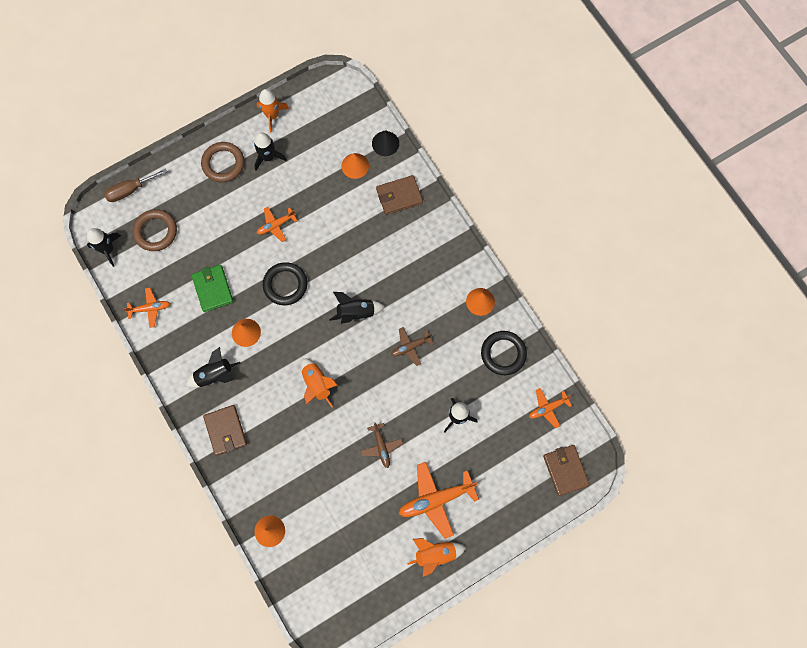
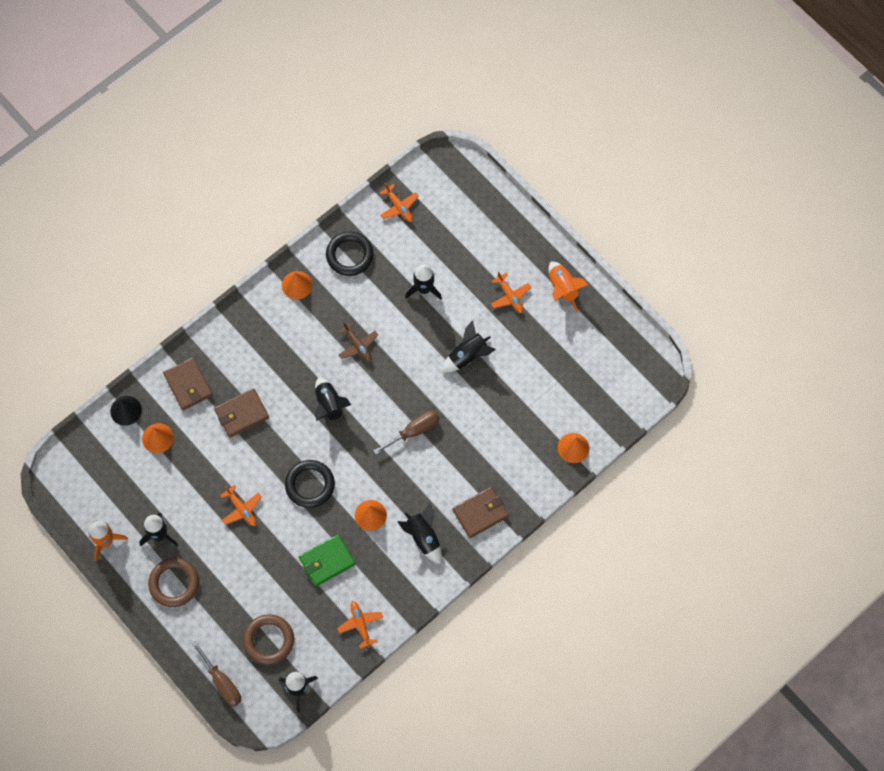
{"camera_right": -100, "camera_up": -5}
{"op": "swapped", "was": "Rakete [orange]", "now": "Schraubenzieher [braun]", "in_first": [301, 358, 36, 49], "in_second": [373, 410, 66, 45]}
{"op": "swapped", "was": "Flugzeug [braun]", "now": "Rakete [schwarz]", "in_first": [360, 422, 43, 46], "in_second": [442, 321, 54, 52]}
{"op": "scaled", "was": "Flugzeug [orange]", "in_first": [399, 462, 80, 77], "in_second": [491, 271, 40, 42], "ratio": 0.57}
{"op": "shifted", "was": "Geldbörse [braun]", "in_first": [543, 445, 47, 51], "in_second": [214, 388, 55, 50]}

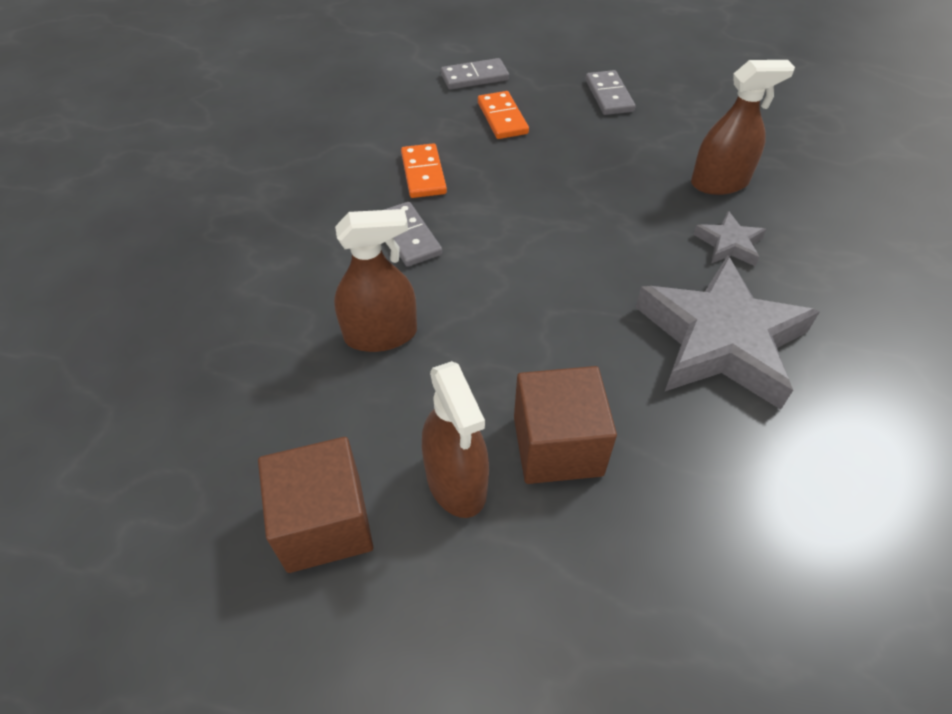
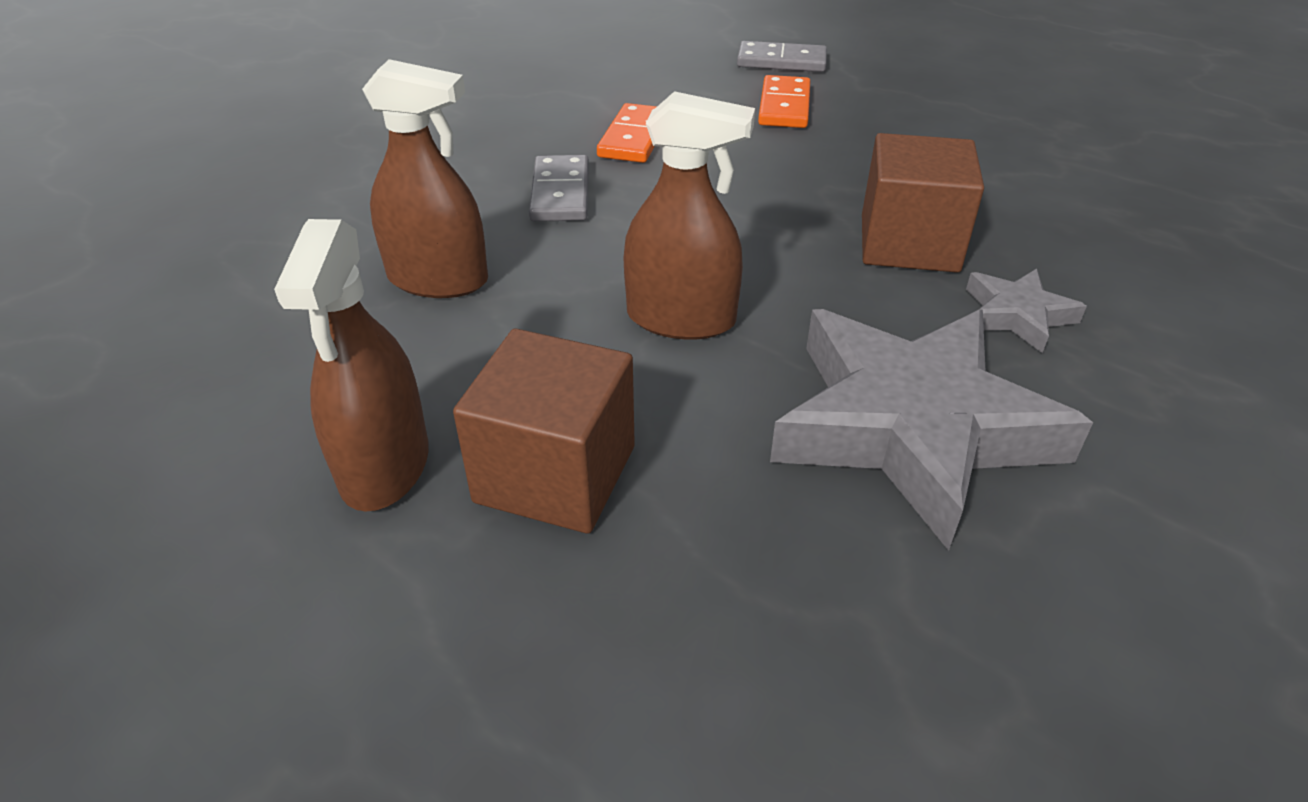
{"camera_right": 25, "camera_up": -10}
{"op": "shifted", "was": "Kubus [braun]", "in_first": [258, 437, 115, 136], "in_second": [862, 133, 122, 140]}
{"op": "gone", "was": "Dominostein [grau]", "in_first": [585, 70, 51, 45]}
{"op": "shifted", "was": "Sprühflasche [braun]", "in_first": [691, 60, 104, 135], "in_second": [623, 91, 132, 249]}

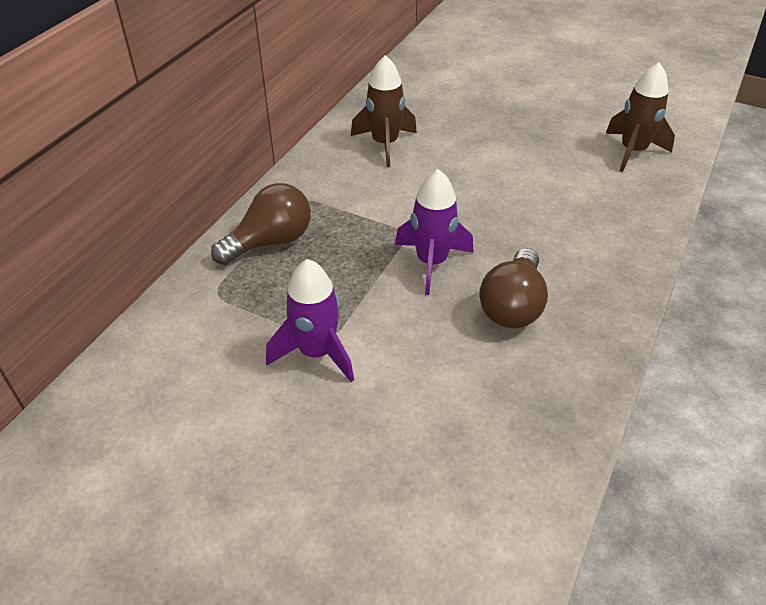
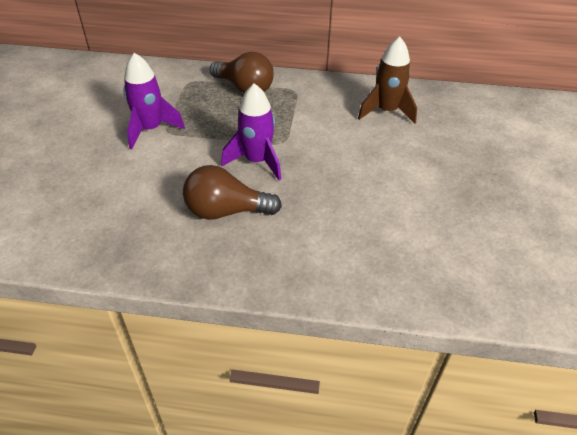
{"camera_right": 70, "camera_up": 0}
{"op": "gone", "was": "Rakete [braun]", "in_first": [606, 62, 69, 110]}

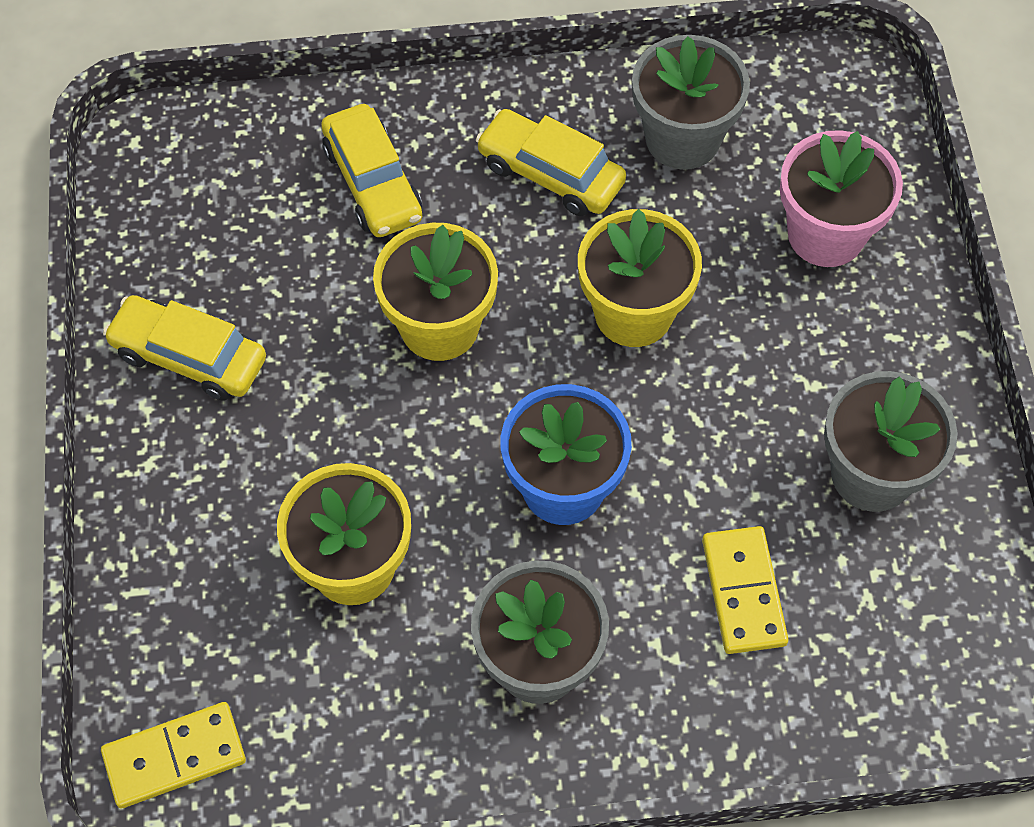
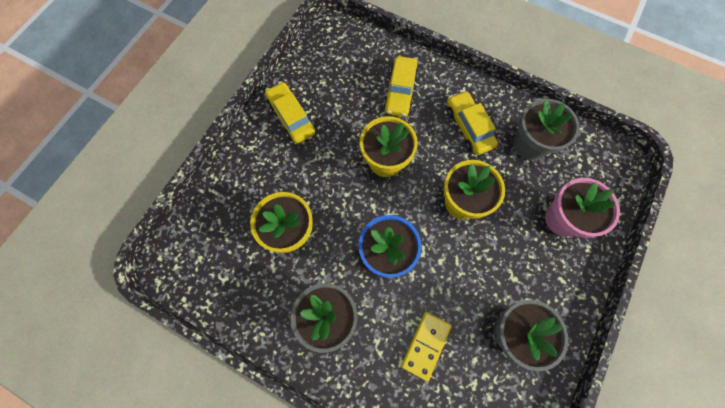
{"camera_right": 35, "camera_up": 10}
{"op": "gone", "was": "Dominostein [gelb]", "in_first": [101, 702, 145, 106]}

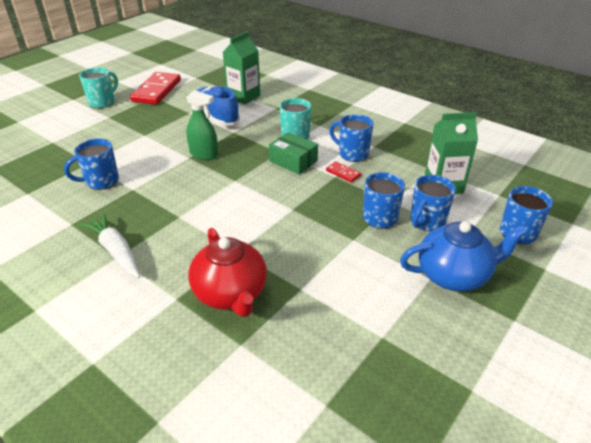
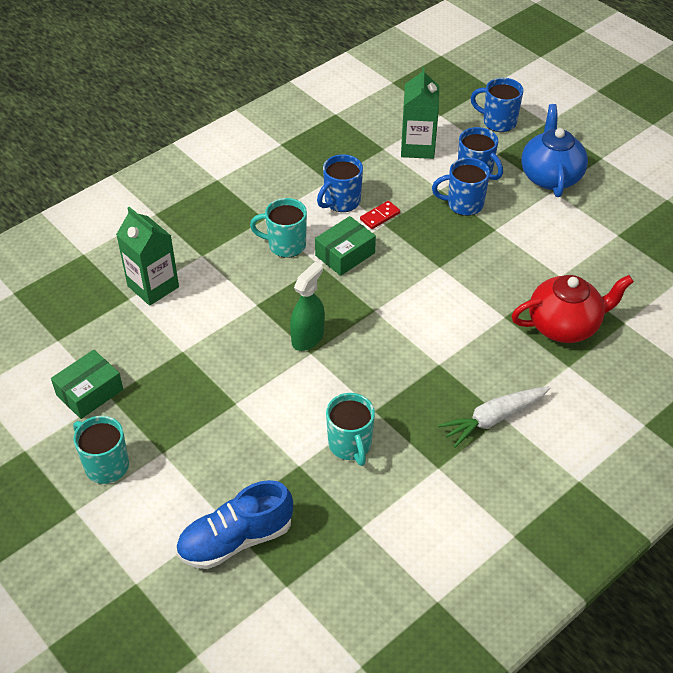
{"camera_right": -80, "camera_up": 10}
{"op": "repainted", "was": "Tasse [blau]", "now": "Tasse [türkis]", "in_first": [64, 138, 55, 52], "in_second": [326, 393, 49, 73]}
{"op": "swapped", "was": "Dominostein [rot]", "now": "Schachtel [grün]", "in_first": [130, 72, 51, 33], "in_second": [51, 350, 72, 69]}
{"op": "shifted", "was": "Schuh [blau]", "in_first": [197, 86, 43, 40], "in_second": [176, 480, 117, 89]}

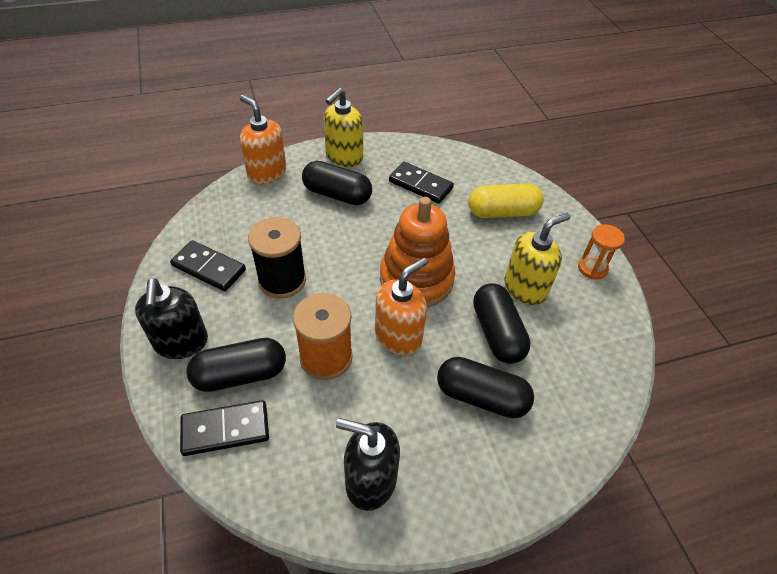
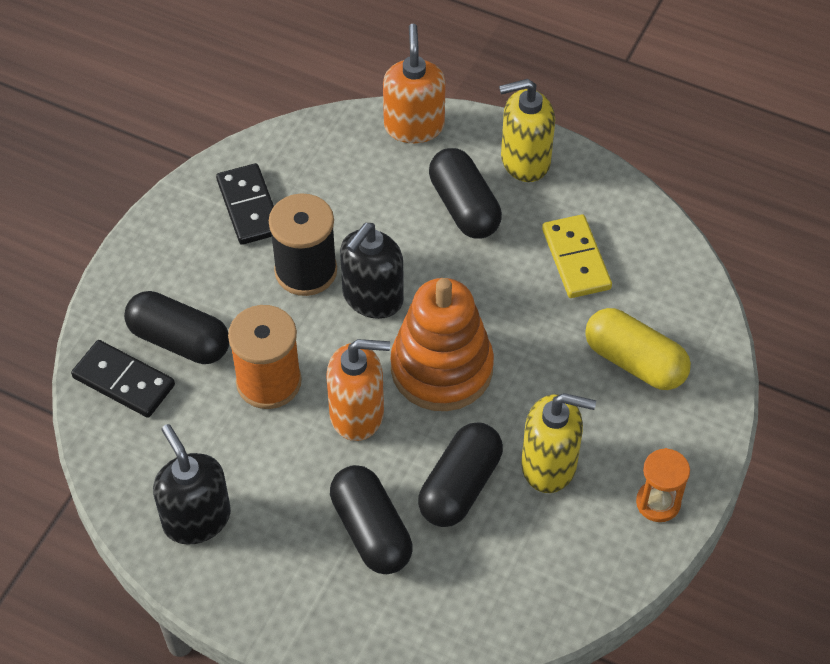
{"camera_right": 45, "camera_up": 5}
{"op": "shifted", "was": "Seifenspender [schwarz]", "in_first": [135, 278, 73, 81], "in_second": [340, 223, 64, 96]}
{"op": "repainted", "was": "Dominostein [schwarz]", "now": "Dominostein [gelb]", "in_first": [389, 162, 65, 42], "in_second": [542, 214, 70, 84]}

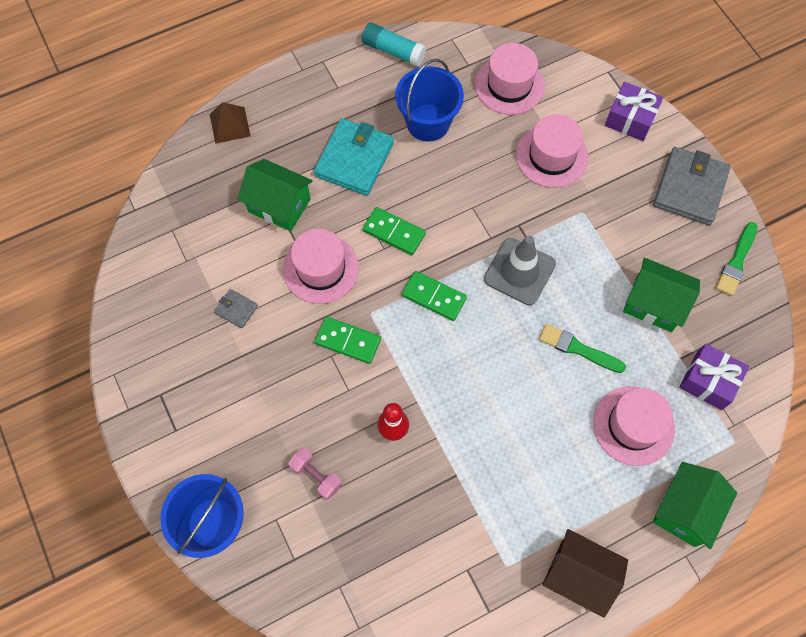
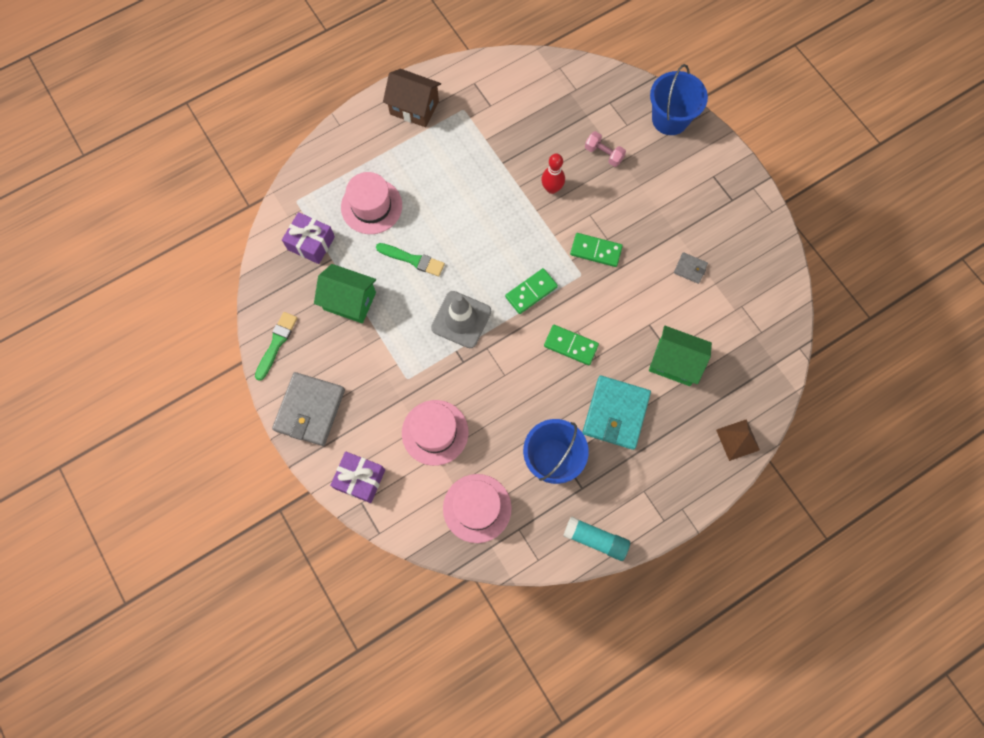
{"camera_right": 175, "camera_up": 5}
{"op": "gone", "was": "Hut [rosa]", "in_first": [283, 228, 76, 76]}
{"op": "rotated", "was": "Dominostein [grün]", "in_first": [402, 271, 65, 50], "in_second": [505, 268, 53, 46], "clockwise": -60}
{"op": "gone", "was": "Haus [grün]", "in_first": [653, 462, 84, 87]}

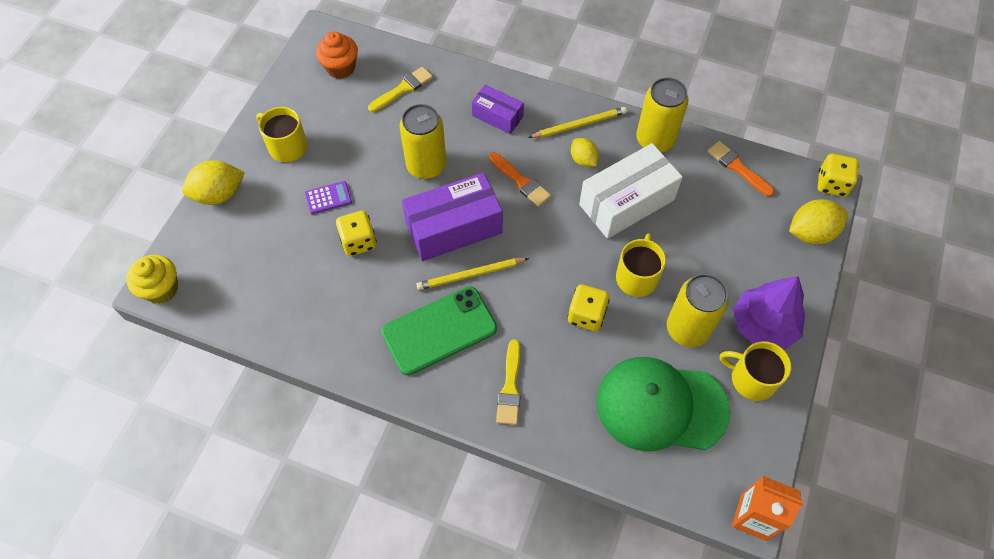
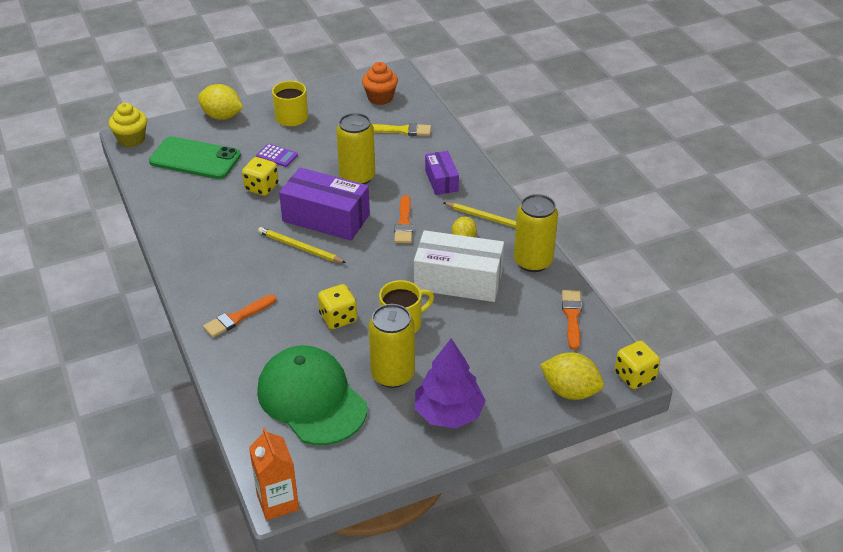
{"camera_right": 45, "camera_up": -20}
{"op": "shifted", "was": "Handy [grün]", "in_first": [382, 286, 115, 89], "in_second": [149, 136, 92, 43]}
{"op": "repainted", "was": "Pinsel [gelb]", "now": "Pinsel [orange]", "in_first": [496, 339, 24, 86], "in_second": [203, 295, 73, 43]}
{"op": "gone", "was": "Tasse [gelb]", "in_first": [720, 341, 72, 60]}

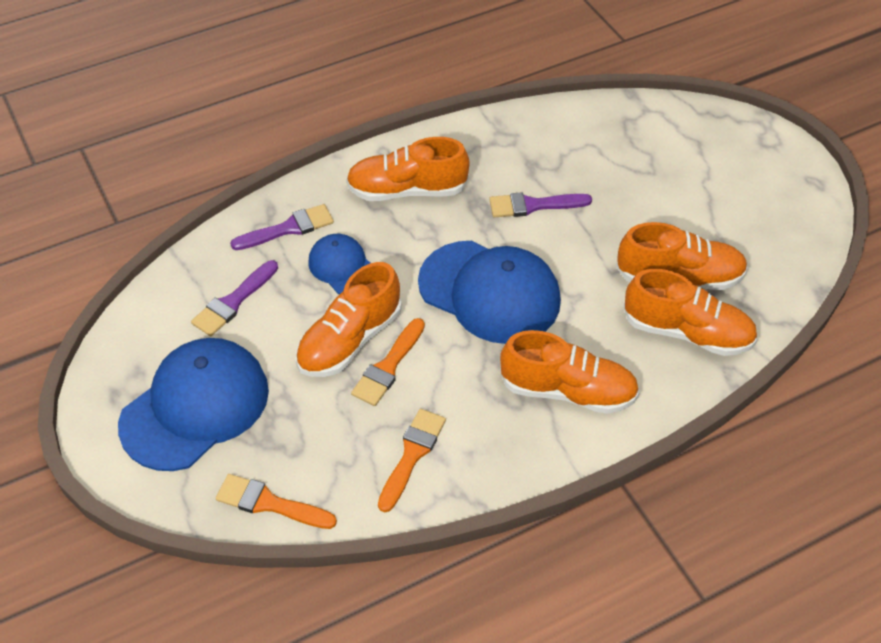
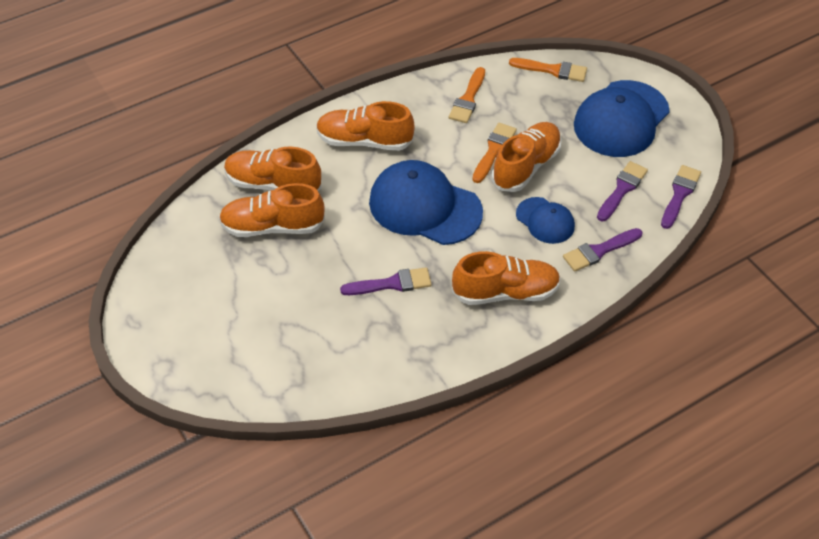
{"camera_right": 175, "camera_up": 0}
{"op": "new", "now": "Pinsel [lila]", "in_second": [661, 165, 40, 64]}

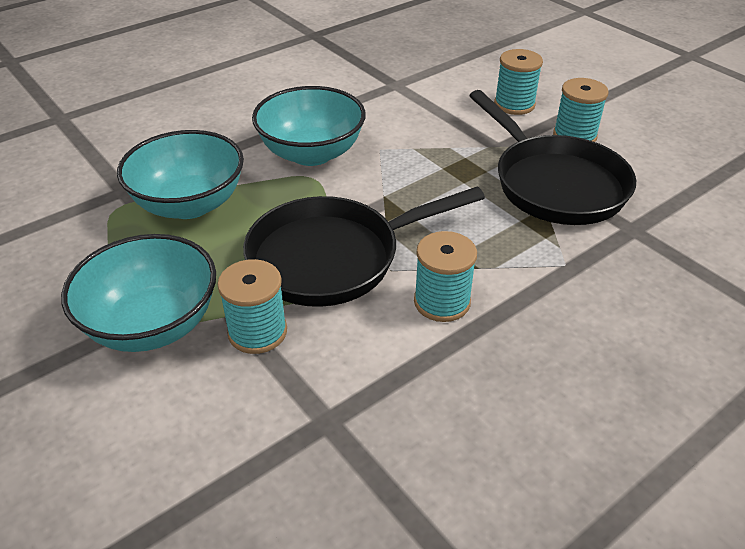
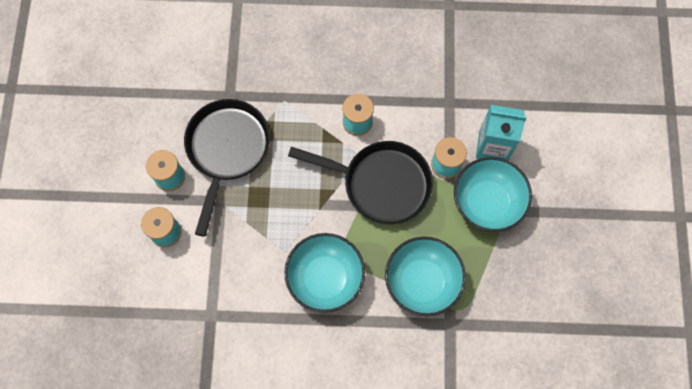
{"camera_right": -140, "camera_up": 30}
{"op": "new", "now": "Getränkekarton [türkis]", "in_second": [476, 105, 51, 55]}

